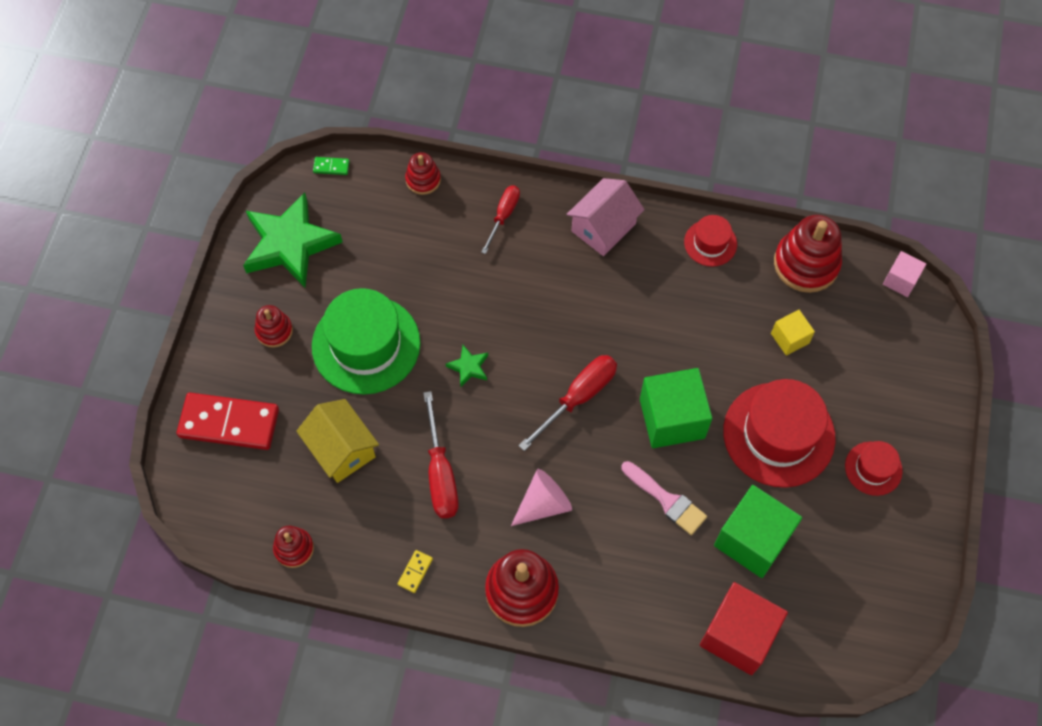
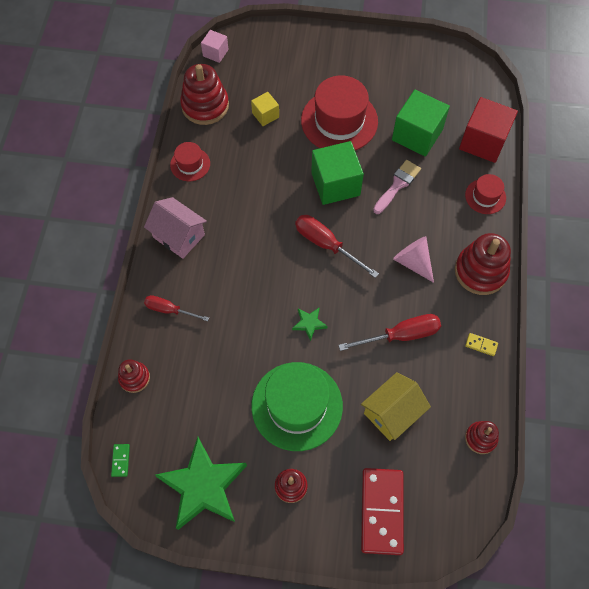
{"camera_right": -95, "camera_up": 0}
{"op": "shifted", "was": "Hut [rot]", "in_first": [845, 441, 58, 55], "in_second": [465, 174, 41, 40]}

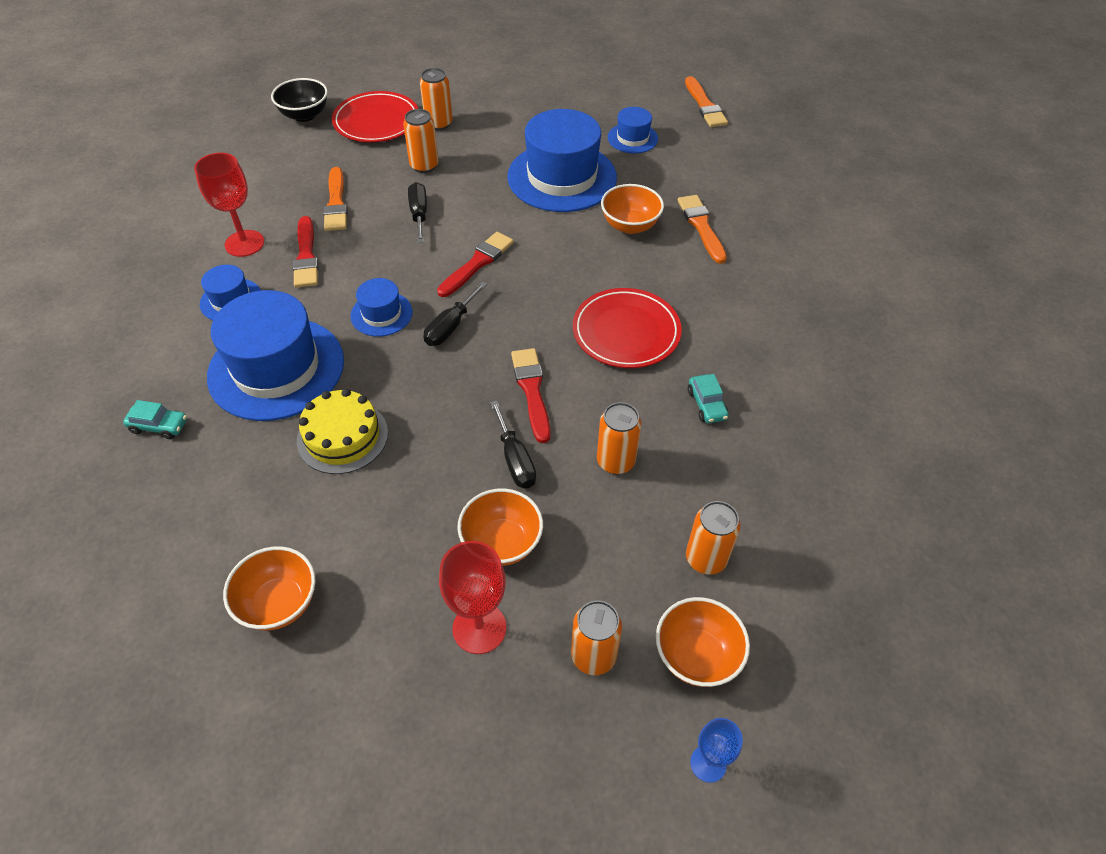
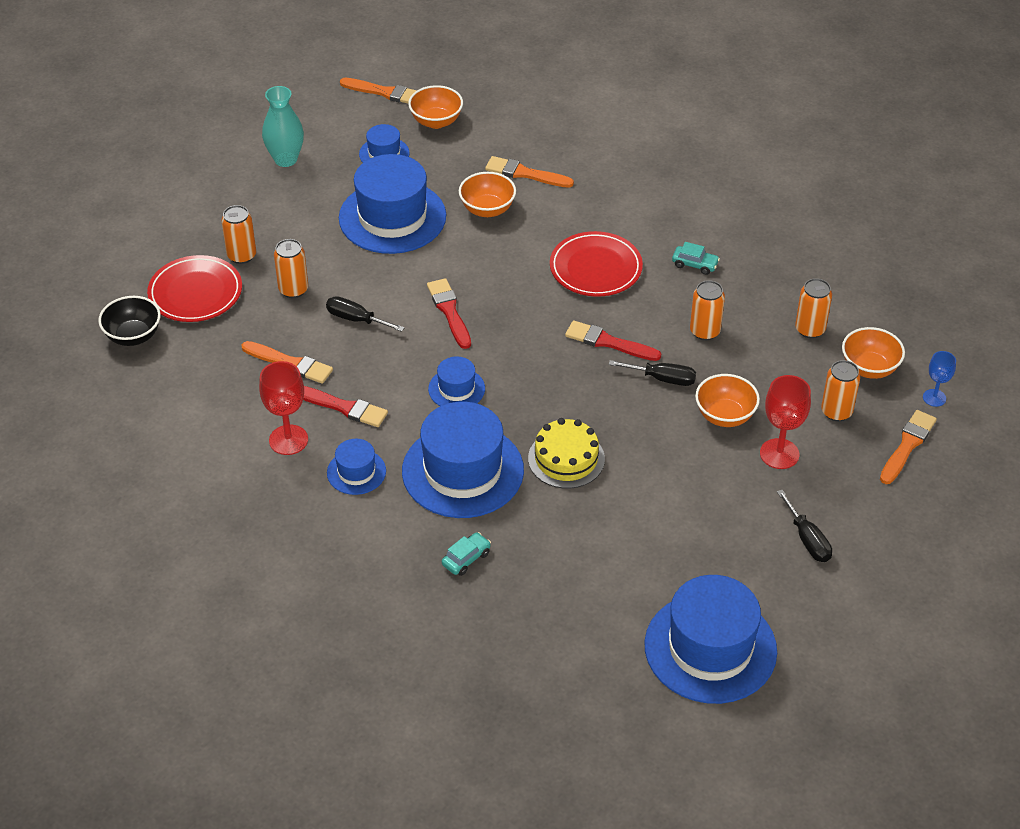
{"camera_right": -55, "camera_up": -5}
{"op": "shifted", "was": "Schüssel [orange]", "in_first": [223, 546, 93, 85], "in_second": [408, 85, 55, 44]}
{"op": "shifted", "was": "Schraubenzieher [schwarz]", "in_first": [424, 282, 63, 64], "in_second": [777, 490, 55, 72]}
{"op": "new", "now": "Vase [türkis]", "in_second": [262, 86, 42, 81]}
{"op": "new", "now": "Hut [blau]", "in_second": [645, 575, 132, 129]}
{"op": "new", "now": "Pinsel [orange]", "in_second": [880, 410, 57, 74]}

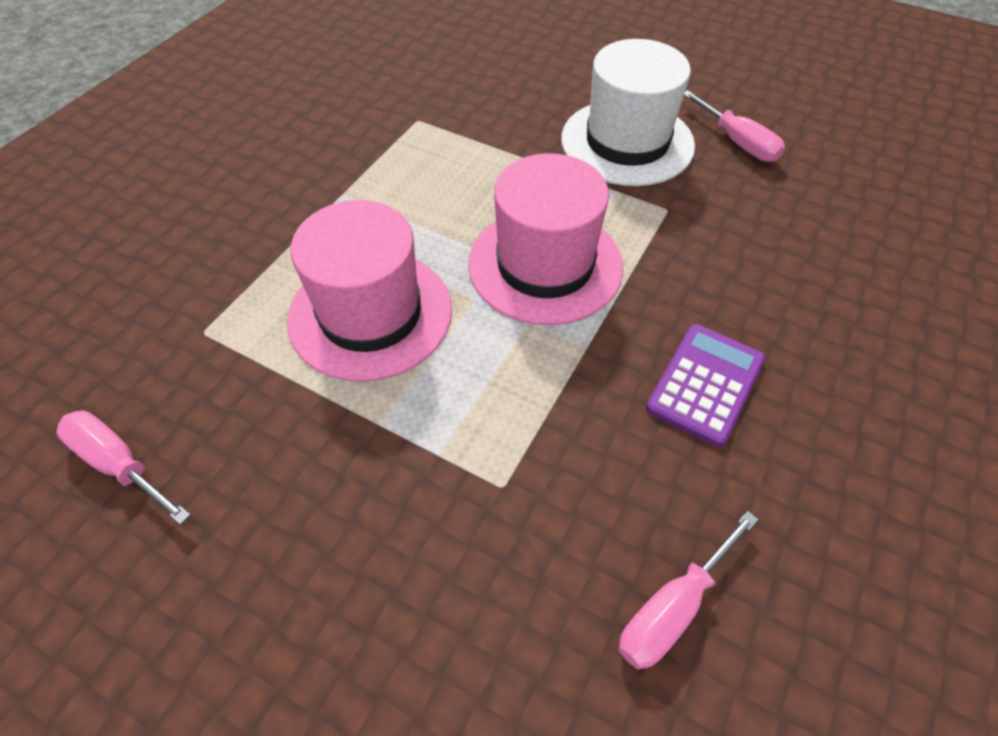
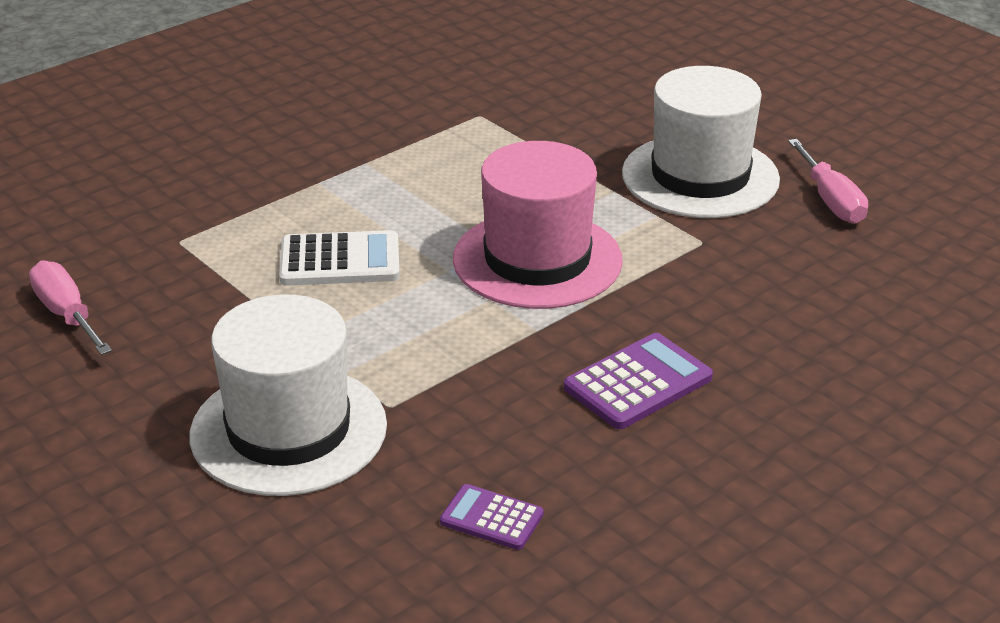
{"camera_right": 20, "camera_up": -20}
{"op": "swapped", "was": "Hut [rosa]", "now": "Taschenrechner [weiß]", "in_first": [287, 200, 165, 182], "in_second": [279, 230, 121, 56]}
{"op": "swapped", "was": "Schraubenzieher [rosa]", "now": "Taschenrechner [lila]", "in_first": [619, 511, 139, 159], "in_second": [440, 484, 104, 66]}
{"op": "new", "now": "Hut [weiß]", "in_second": [190, 294, 197, 202]}

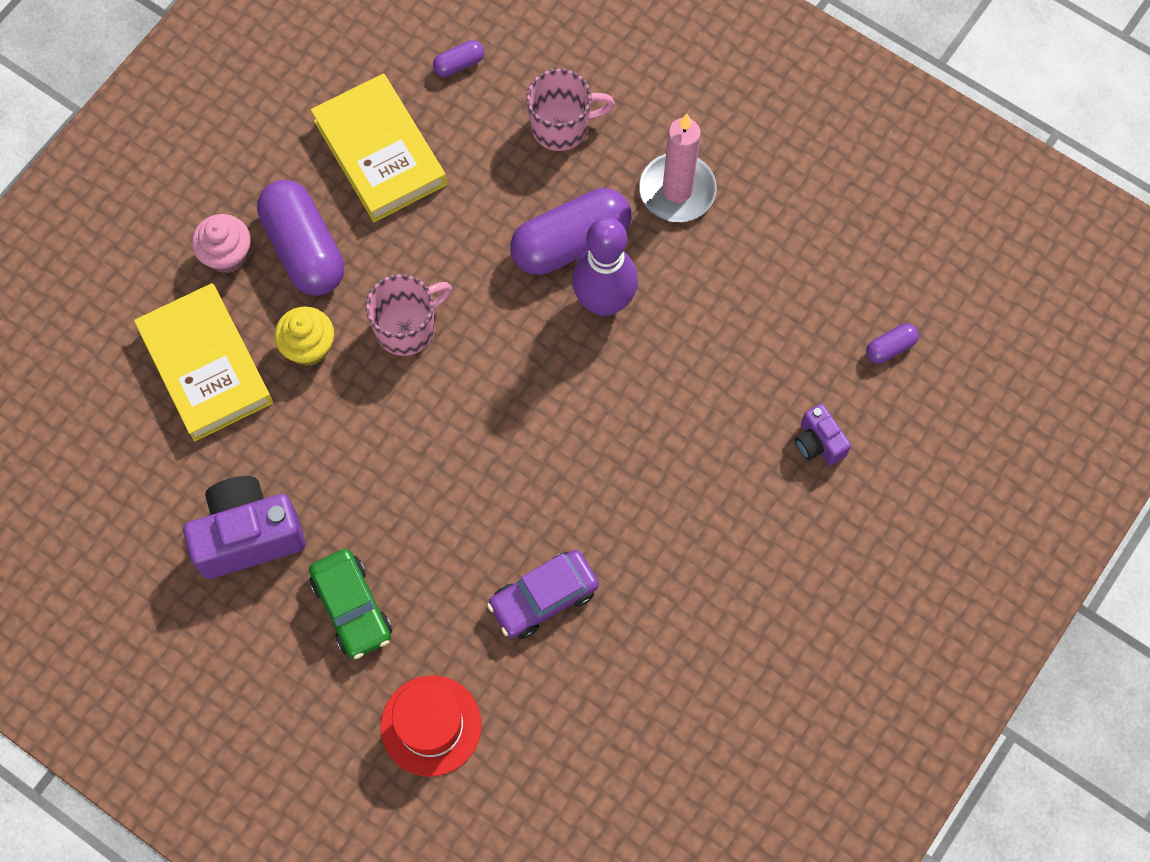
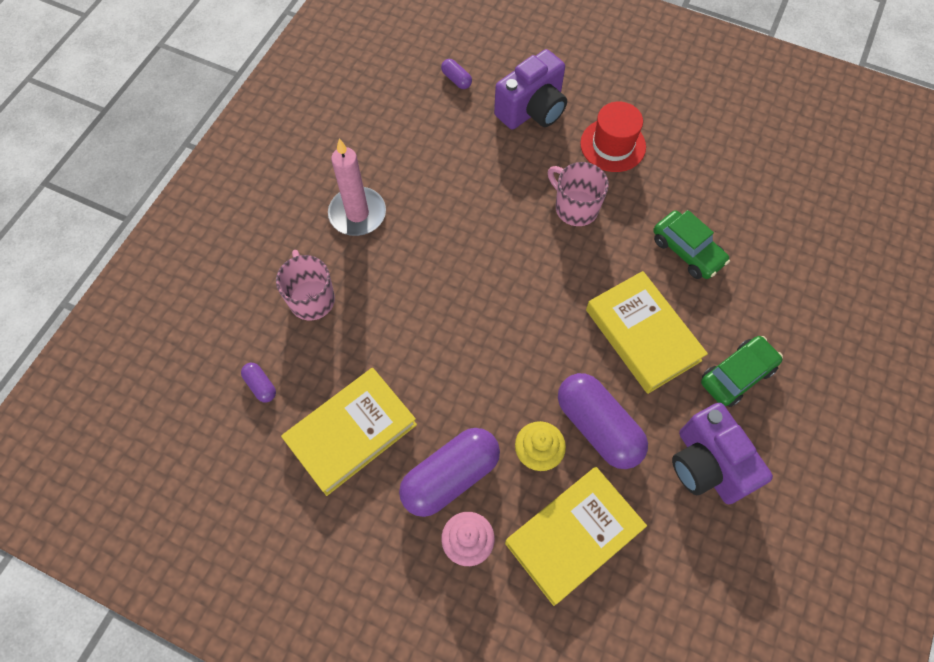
{"camera_right": -100, "camera_up": -5}
{"op": "shifted", "was": "Tasse [rosa]", "in_first": [366, 274, 86, 82], "in_second": [548, 162, 61, 64]}
{"op": "shifted", "was": "Hut [rot]", "in_first": [381, 676, 101, 101], "in_second": [580, 102, 66, 70]}
{"op": "repainted", "was": "Auto [lila]", "now": "Auto [grün]", "in_first": [487, 550, 112, 89], "in_second": [653, 210, 77, 69]}
{"op": "shifted", "was": "Kapsel [lila]", "in_first": [511, 188, 120, 87], "in_second": [558, 373, 90, 96]}
{"op": "gone", "was": "Bowlingkegel [lila]", "in_first": [572, 217, 66, 99]}
{"op": "scaled", "was": "Kamera [lila]", "in_first": [795, 404, 56, 61], "in_second": [494, 49, 73, 80], "ratio": 1.93}
{"op": "new", "now": "Buch [gelb]", "in_second": [586, 271, 122, 123]}

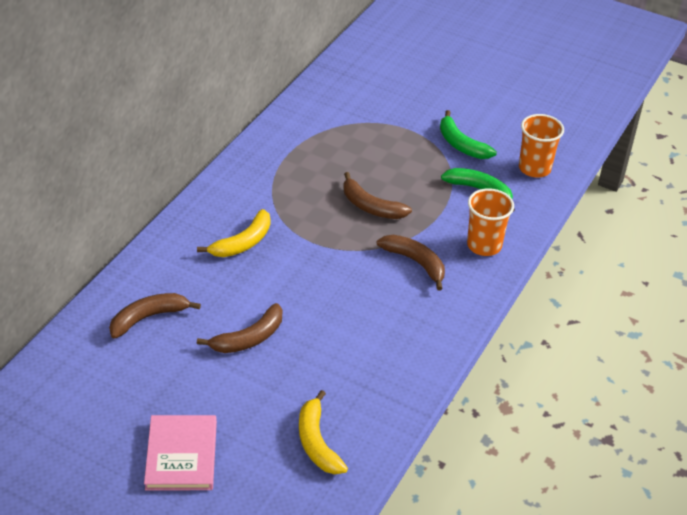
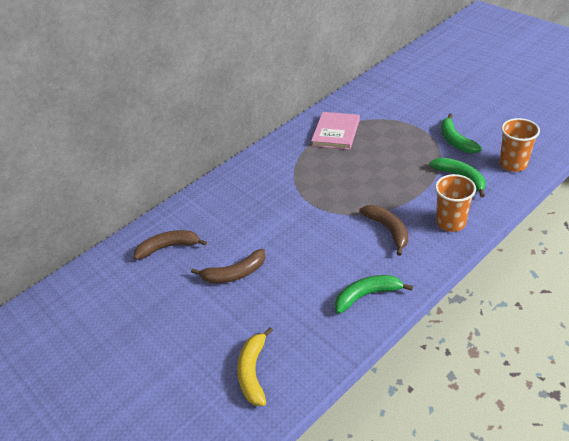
{"camera_right": 25, "camera_up": 0}
{"op": "shifted", "was": "Buch [rosa]", "in_first": [144, 415, 73, 76], "in_second": [311, 112, 49, 38]}
{"op": "gone", "was": "Banane [gelb]", "in_first": [197, 209, 73, 48]}
{"op": "gone", "was": "Banane [braun]", "in_first": [343, 172, 69, 47]}
{"op": "new", "now": "Banane [grün]", "in_second": [335, 275, 78, 39]}

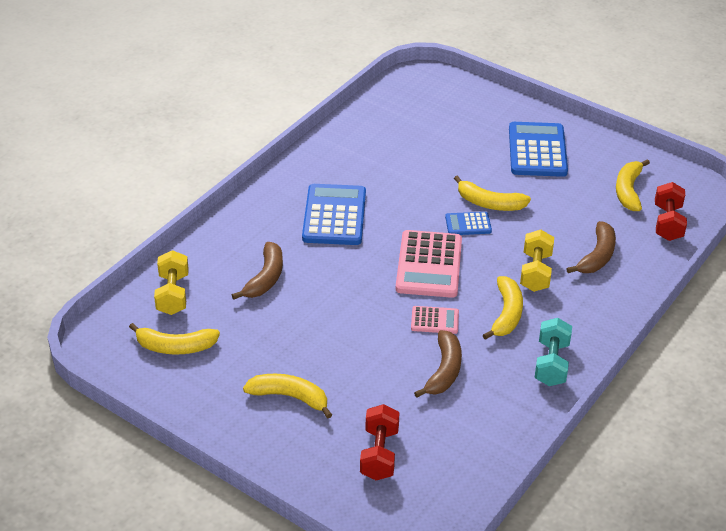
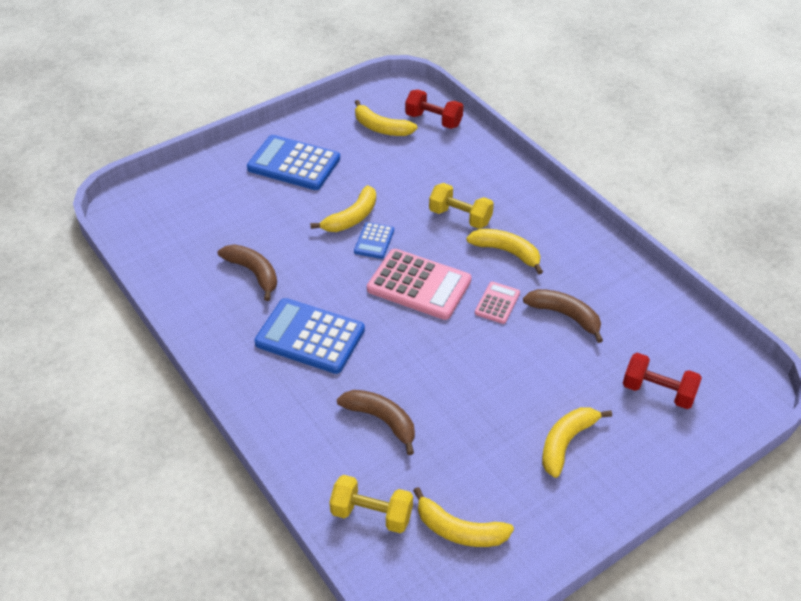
{"camera_right": -70, "camera_up": 5}
{"op": "rotated", "was": "Banane [gelb]", "in_first": [129, 323, 91, 32], "in_second": [413, 487, 101, 60], "clockwise": 90}
{"op": "gone", "was": "Hantel [türkis]", "in_first": [535, 318, 37, 68]}
{"op": "shifted", "was": "Banane [braun]", "in_first": [566, 221, 50, 52], "in_second": [218, 244, 59, 57]}

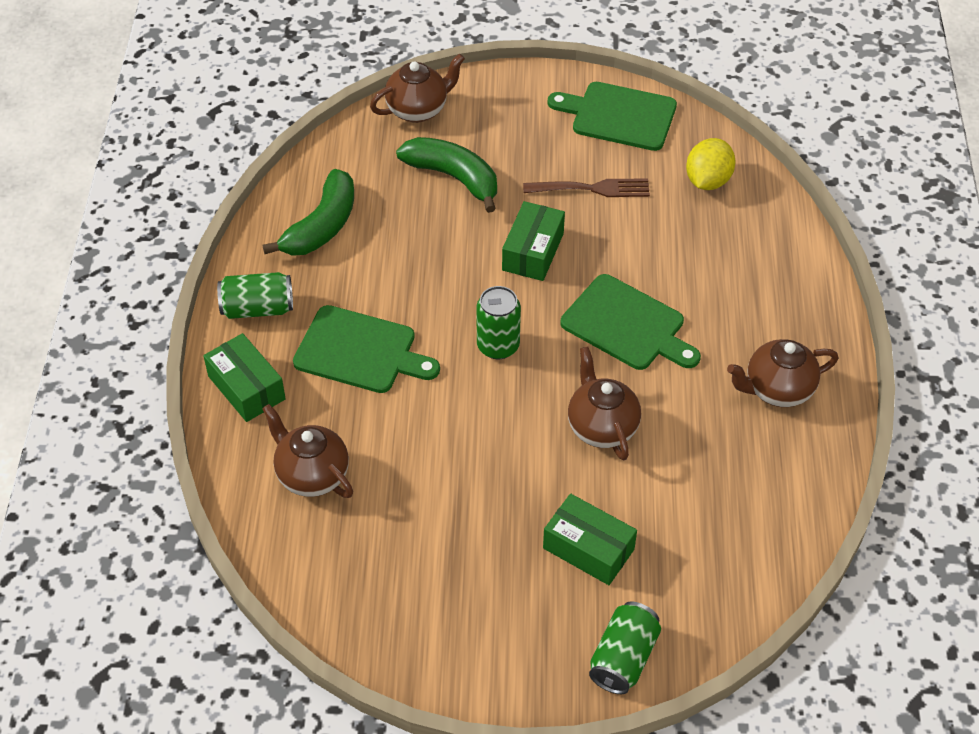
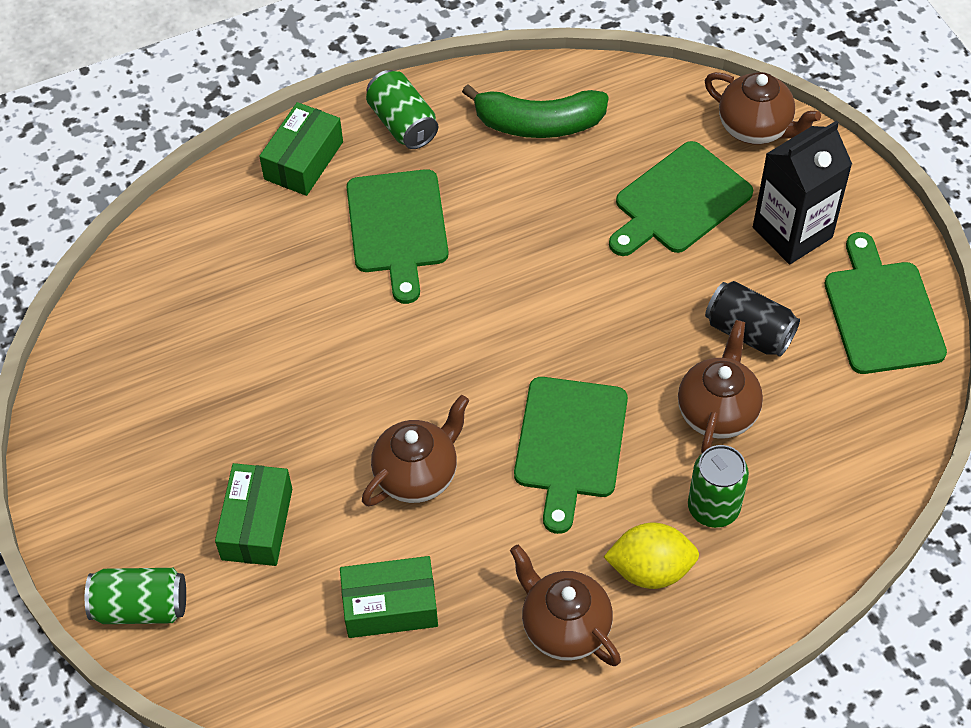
{"camera_right": 65, "camera_up": 5}
{"op": "shifted", "was": "Teekanne [braun]", "in_first": [262, 404, 91, 94], "in_second": [678, 320, 85, 133]}
{"op": "swapped", "was": "Banane [grün]", "now": "Schneidebrett [grün]", "in_first": [396, 137, 101, 76], "in_second": [609, 141, 144, 115]}
{"op": "shifted", "was": "Dose [grün]", "in_first": [476, 286, 45, 73], "in_second": [688, 445, 61, 83]}
{"op": "shifted", "was": "Schachtel [grün]", "in_first": [502, 201, 63, 80], "in_second": [340, 556, 98, 82]}
{"op": "swapped", "was": "Gabel [braun]", "now": "Dose [schwarz]", "in_first": [523, 178, 127, 19], "in_second": [705, 281, 95, 76]}
{"op": "shifted", "was": "Zitrone [gelb]", "in_first": [686, 138, 49, 52], "in_second": [604, 522, 95, 67]}
{"op": "new", "now": "Getränkekarton [schwarz]", "in_second": [753, 120, 99, 144]}

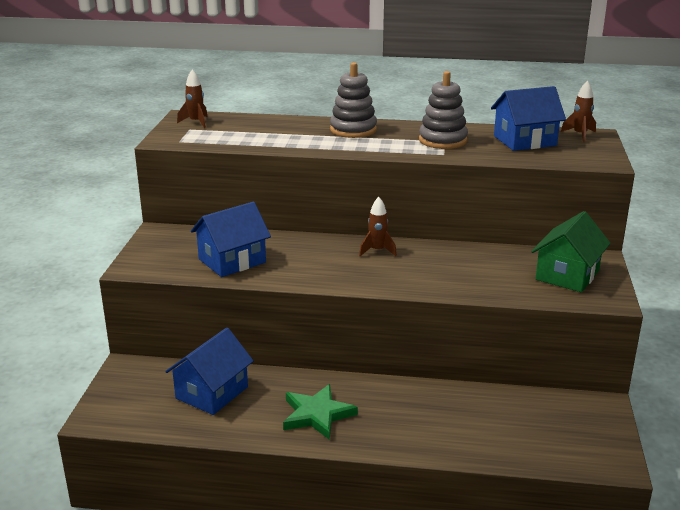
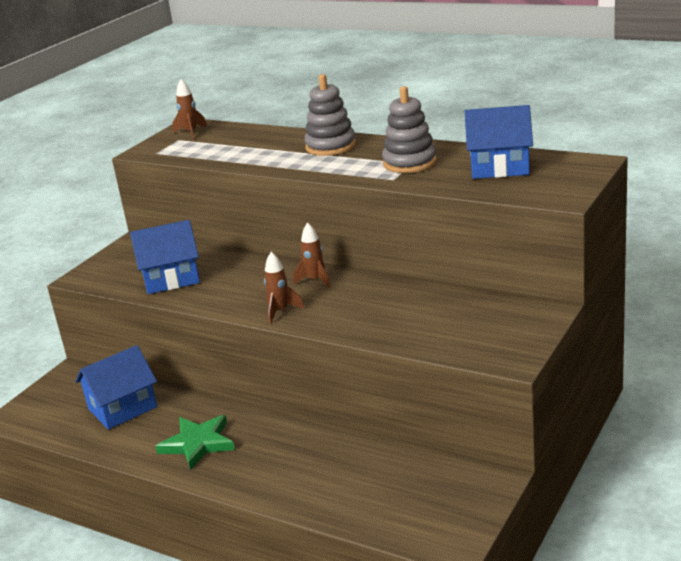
{"camera_right": 25, "camera_up": 0}
{"op": "gone", "was": "Haus [grün]", "in_first": [531, 211, 80, 81]}
{"op": "shifted", "was": "Rakete [braun]", "in_first": [561, 80, 35, 62], "in_second": [264, 252, 40, 72]}

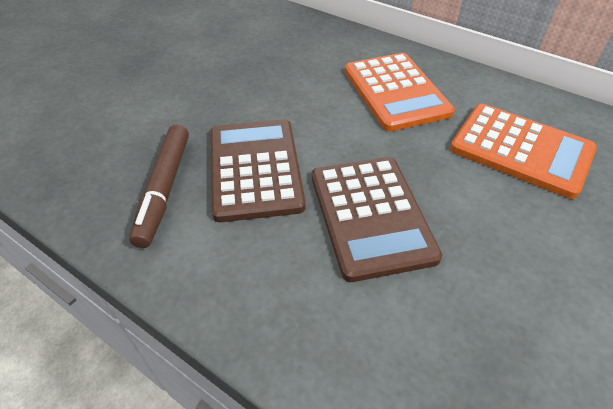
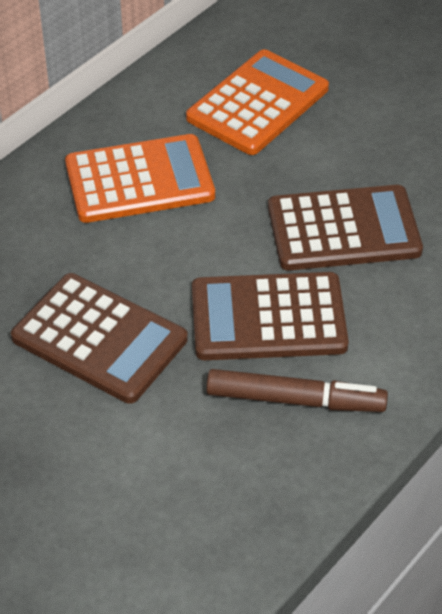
{"camera_right": -85, "camera_up": 0}
{"op": "new", "now": "Taschenrechner [braun]", "in_second": [11, 273, 177, 131]}

